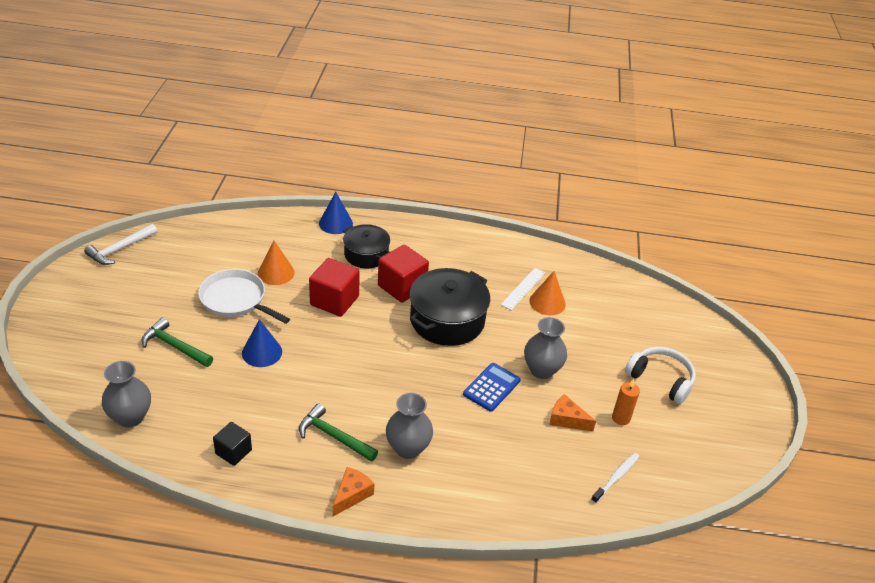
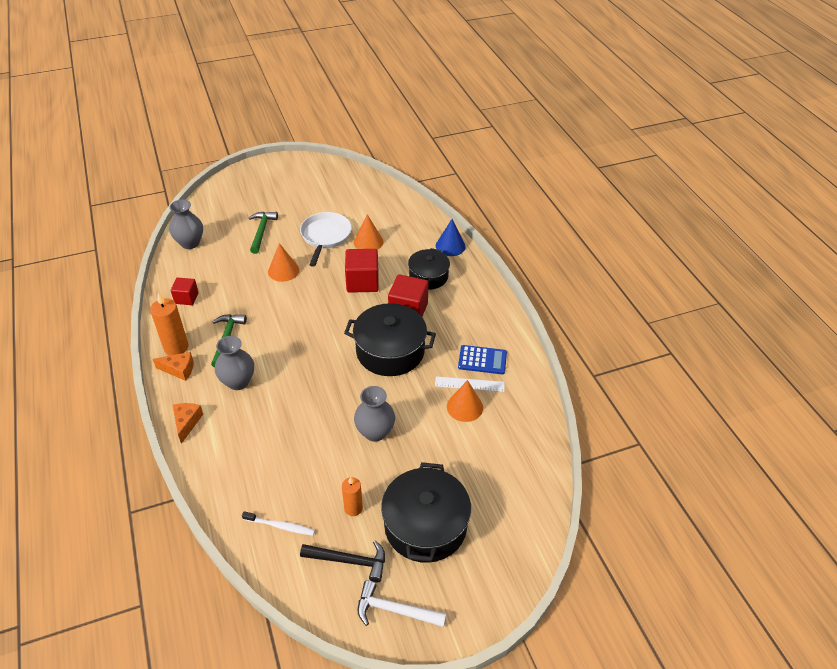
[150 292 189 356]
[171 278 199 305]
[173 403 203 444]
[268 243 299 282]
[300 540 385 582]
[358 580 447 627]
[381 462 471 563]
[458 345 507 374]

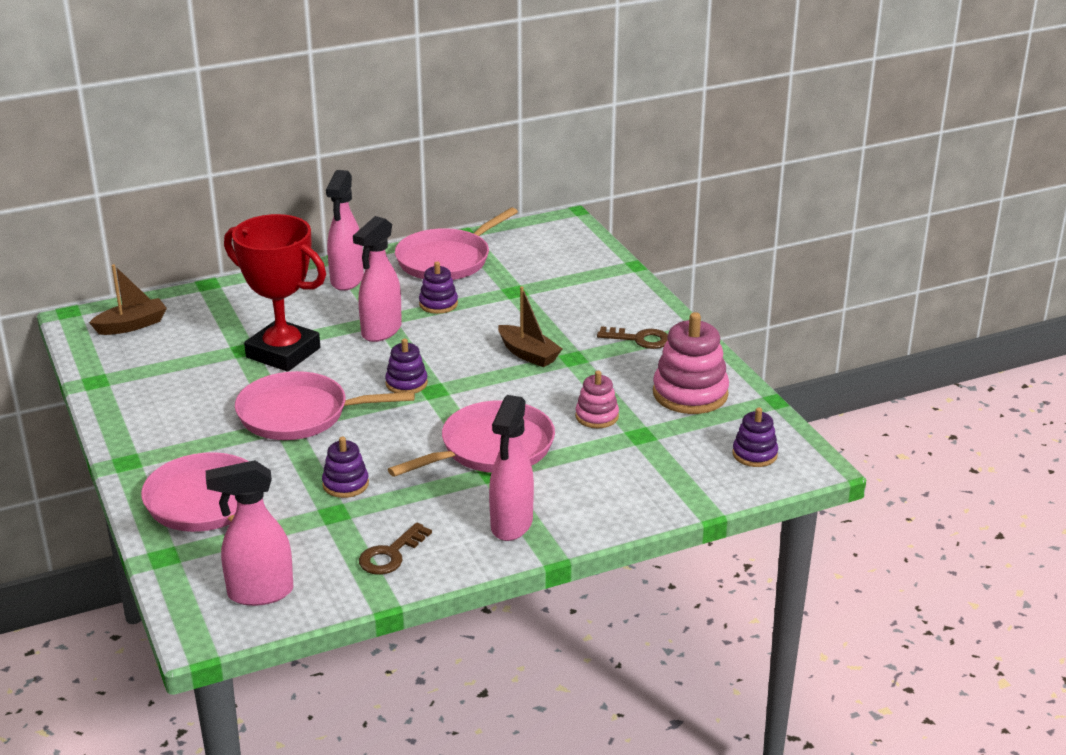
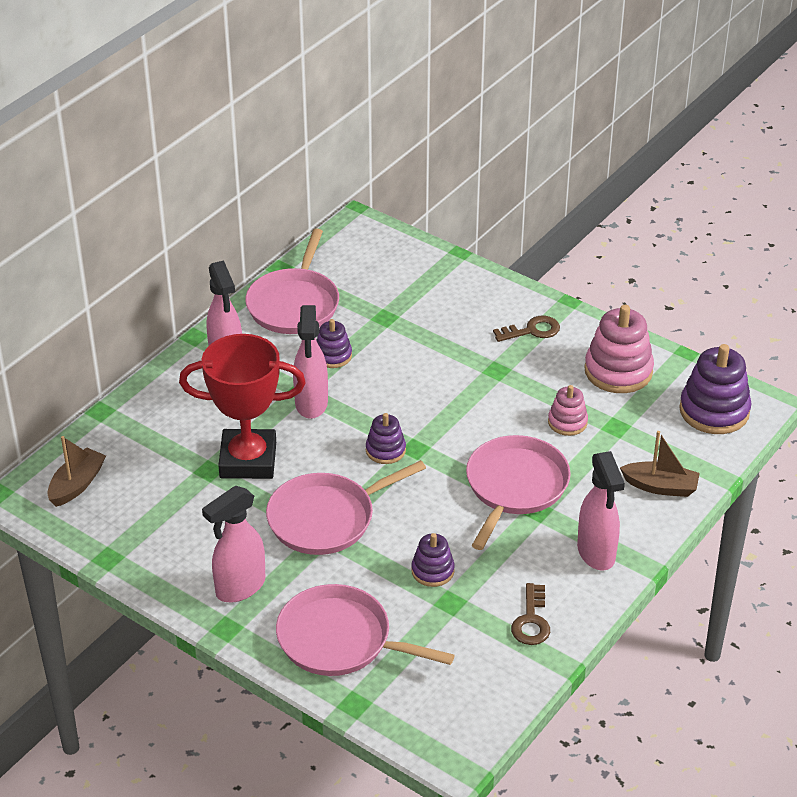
[202 486 265 603]
[620 431 700 497]
[679 344 752 434]

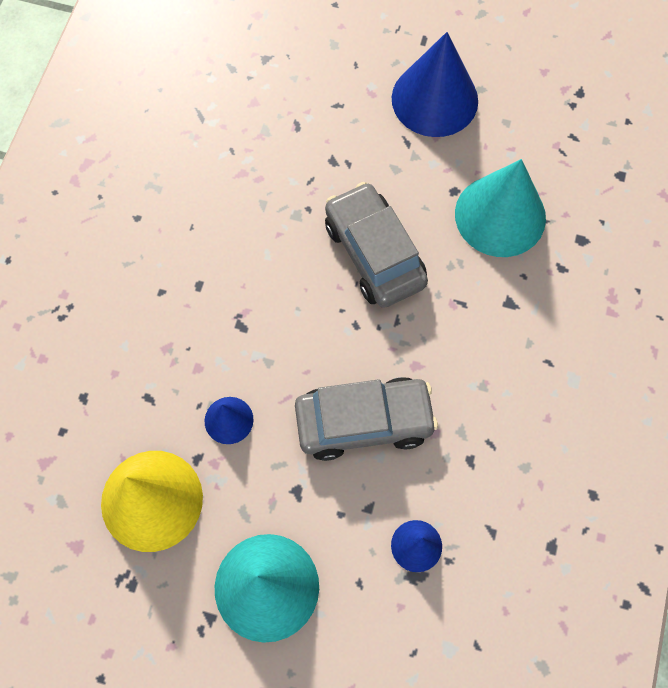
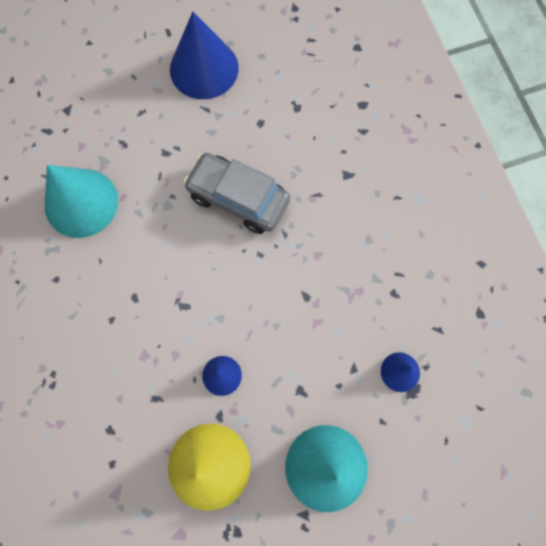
[45 165 118 238]
[295 377 438 461] (first image)

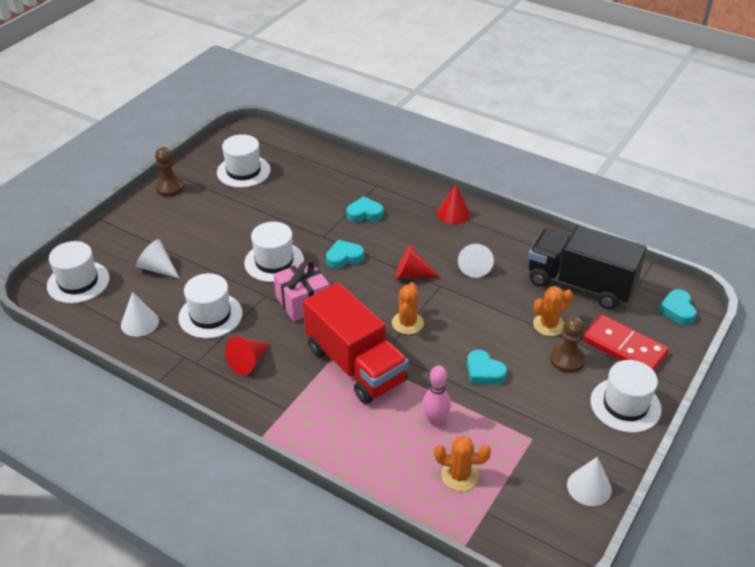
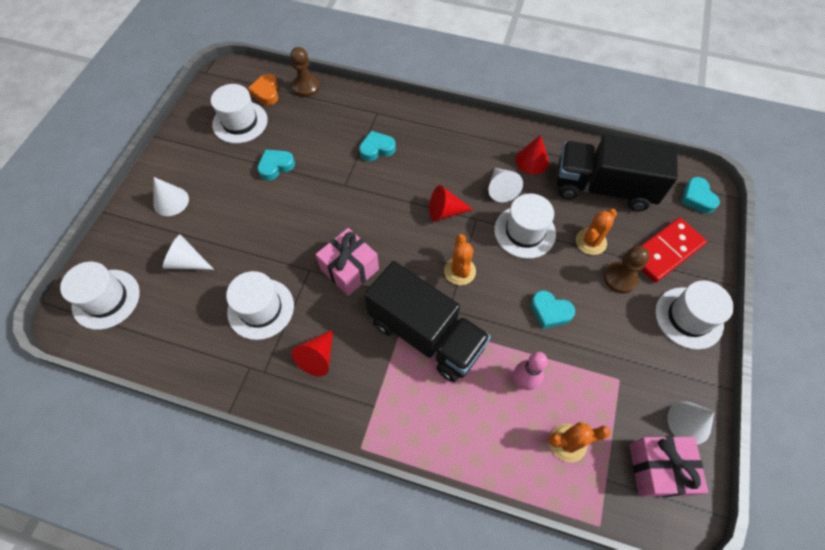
[153 177 189 216]
[248 74 278 105]
[257 149 295 181]
[290 47 320 97]
[364 261 491 382]
[494 193 556 259]
[516 135 549 175]
[629 436 708 497]
[641 218 707 283]

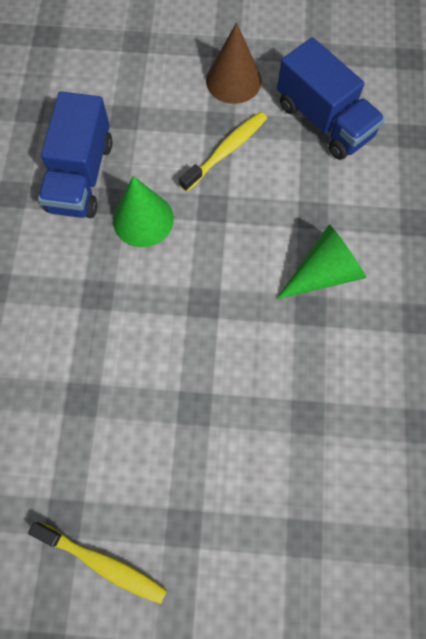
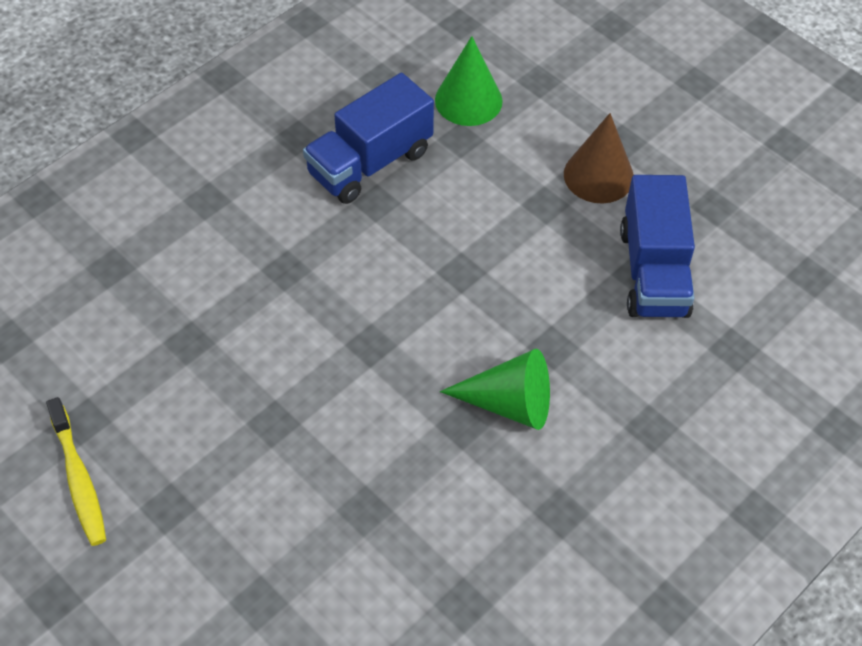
[435 36 503 126]
[179 112 267 192] (first image)

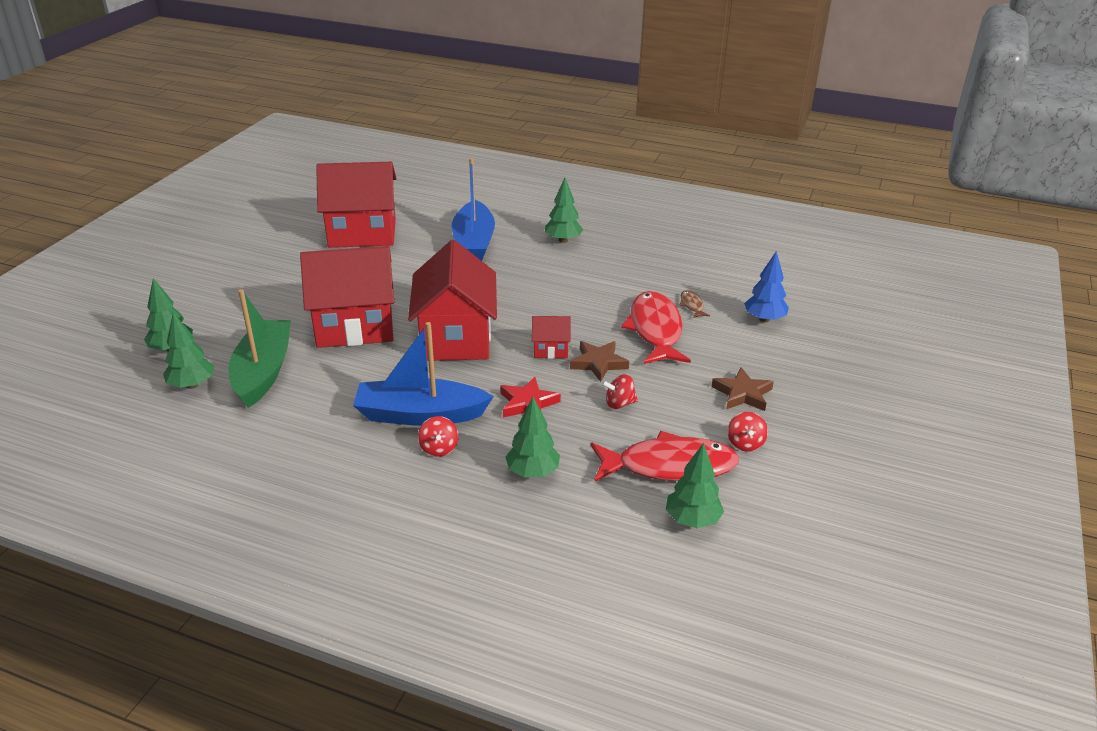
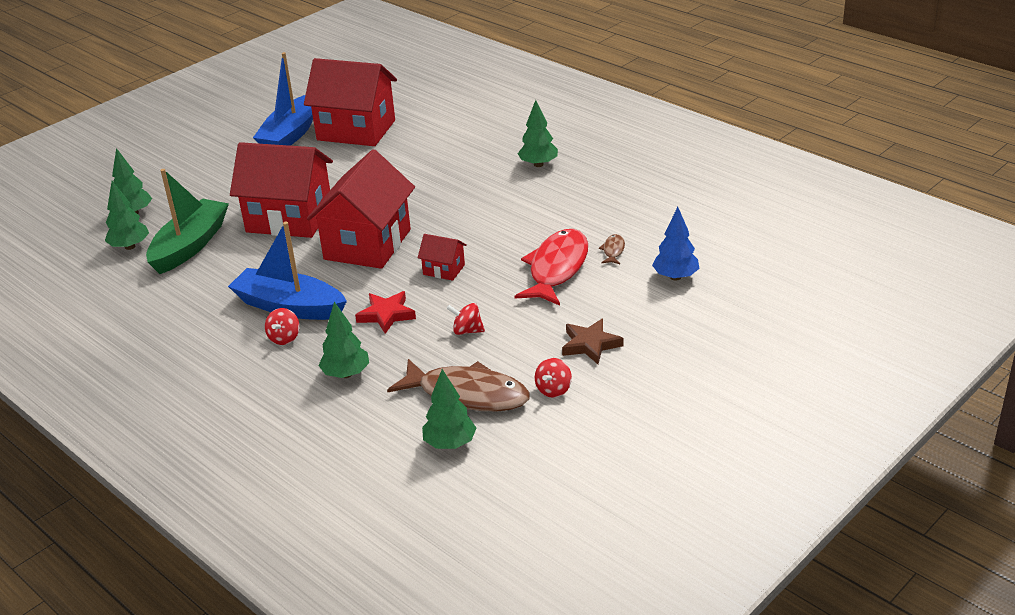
[253 52 313 146]
[387 359 530 411]
[570 341 629 382] (first image)

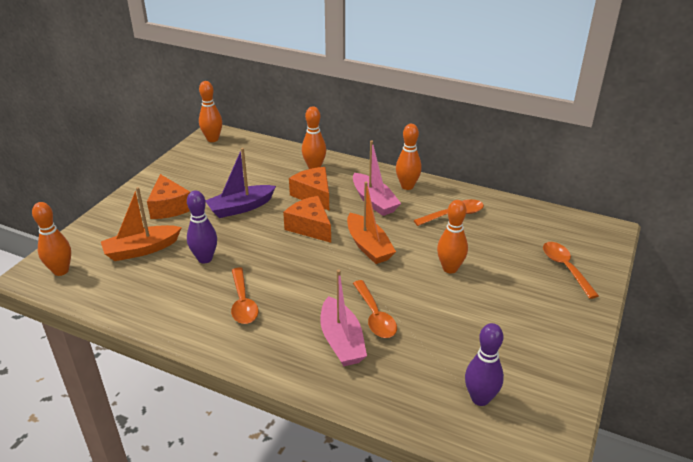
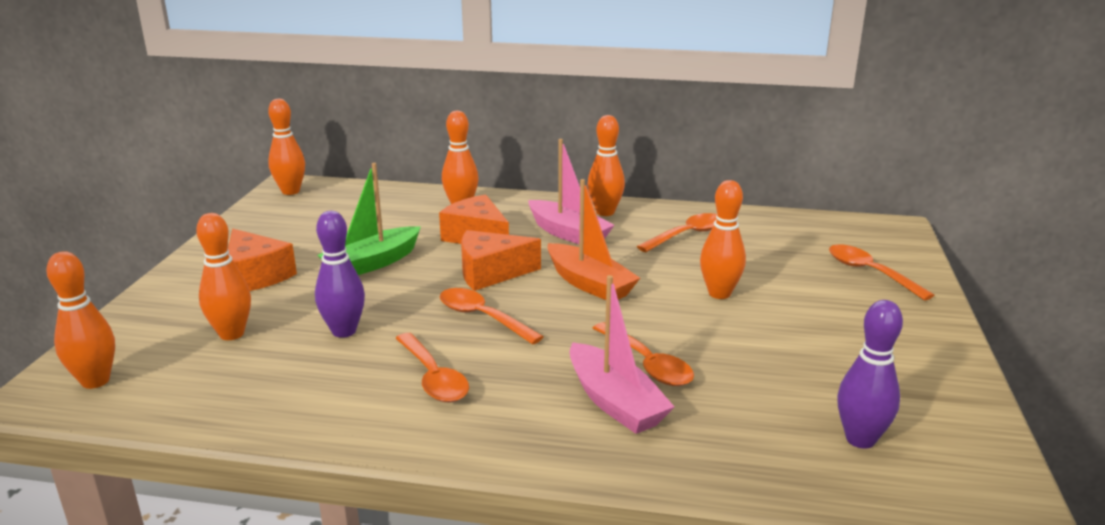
[196 213 251 340]
[318 163 421 275]
[440 288 544 345]
[461 230 541 291]

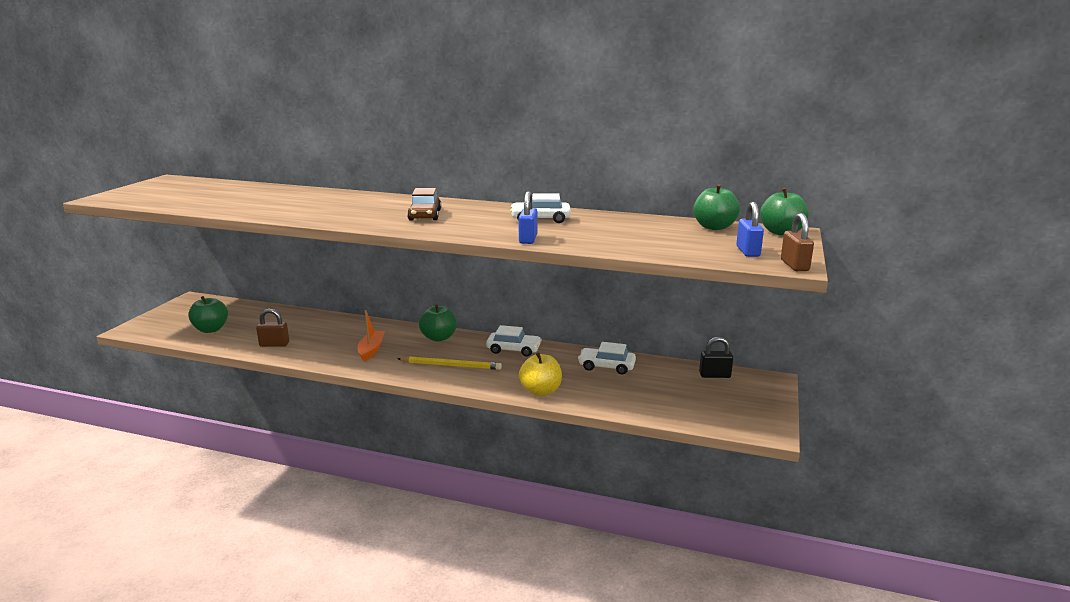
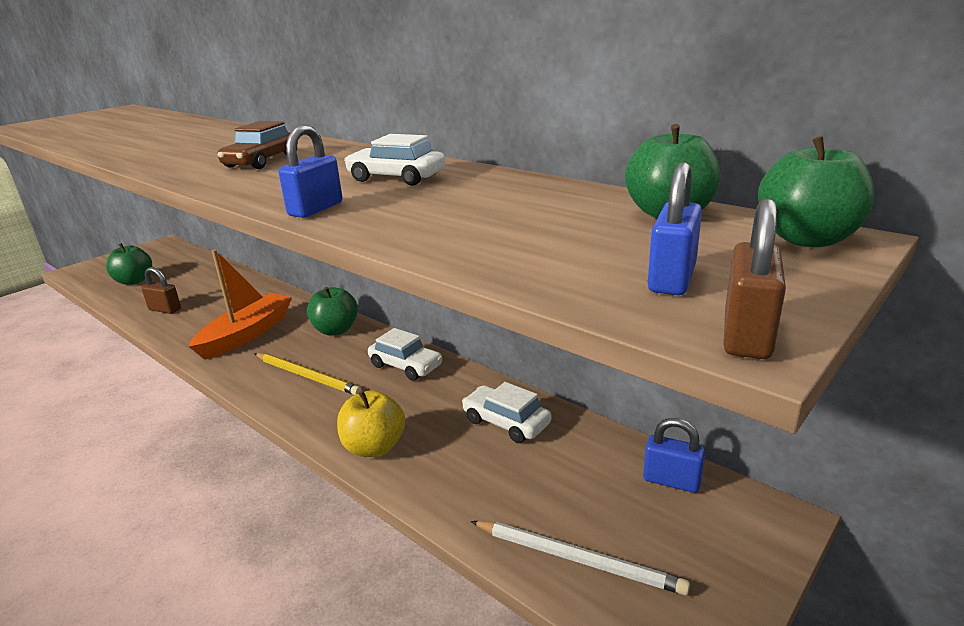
[188 249 292 360]
[471 521 690 595]
[643 418 706 493]

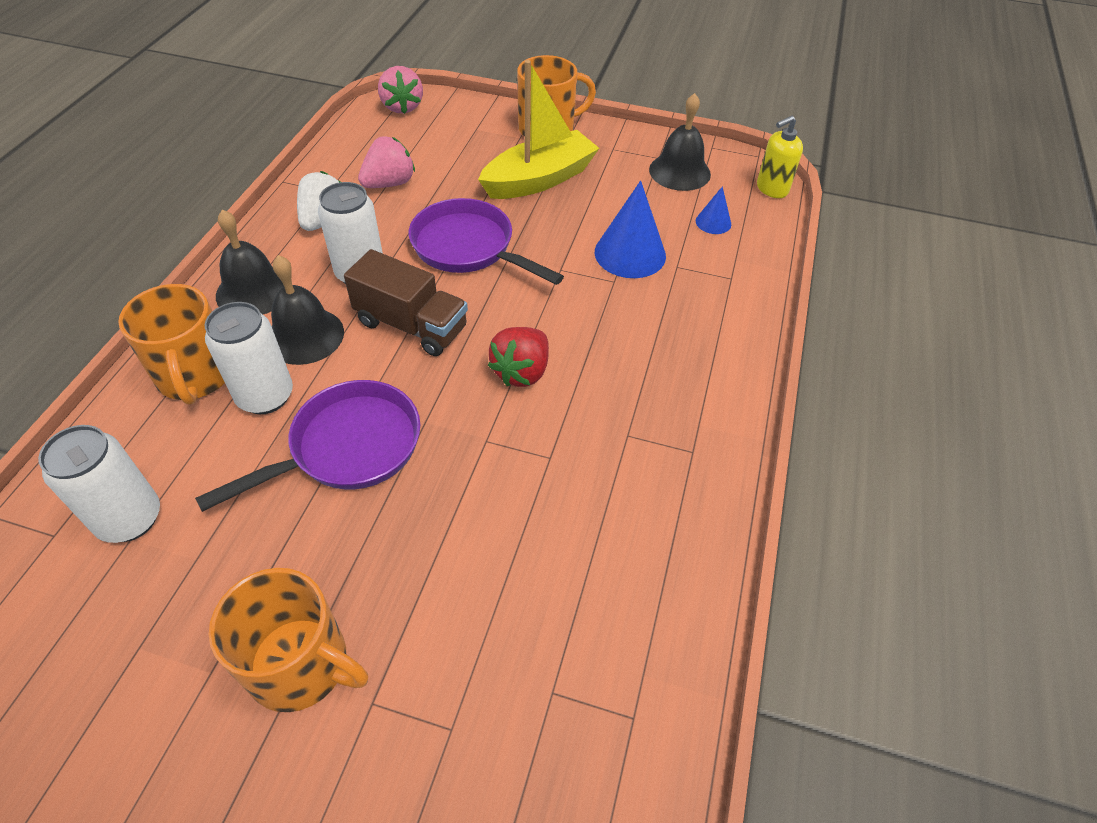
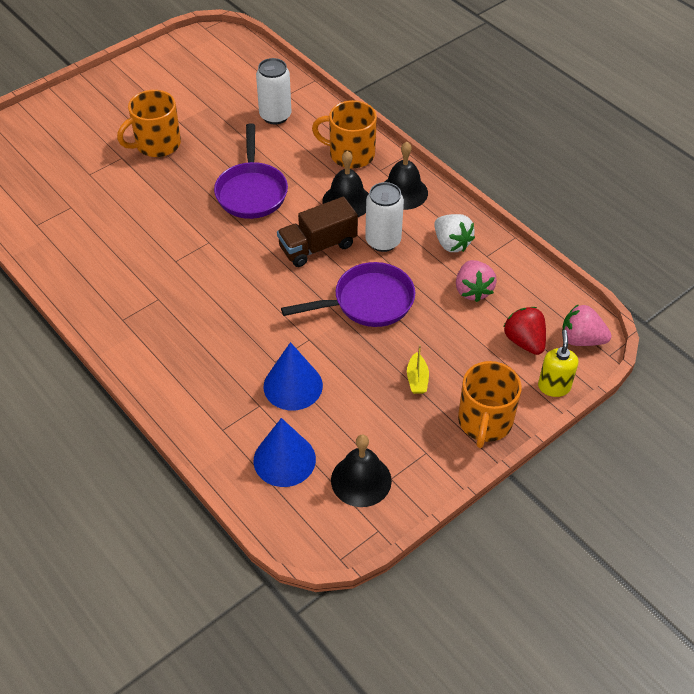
[254 418 316 487]
[407 345 429 394]
[503 307 546 355]
[538 330 578 397]
[204 302 293 414] (first image)

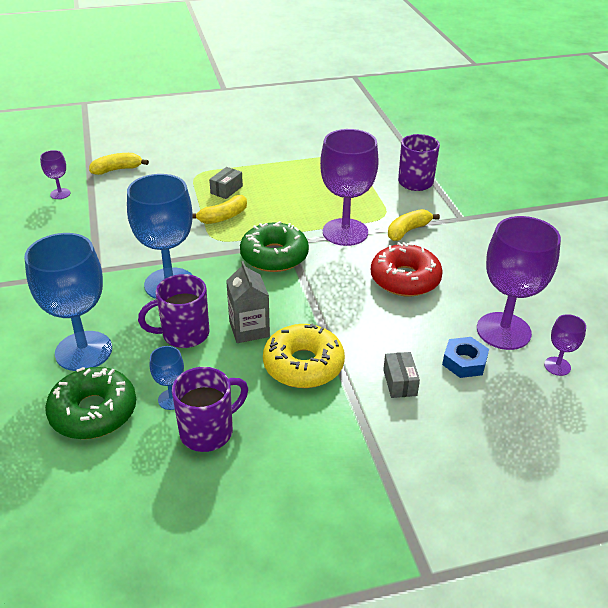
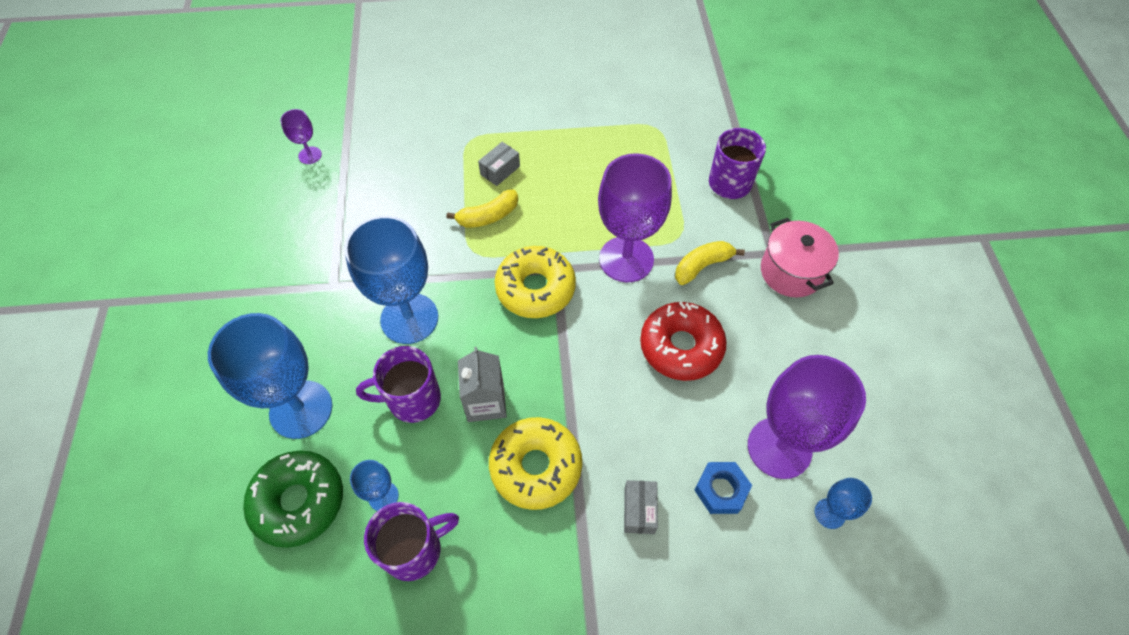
[494 246 576 318]
[761 218 839 297]
[815 478 872 529]
[89 153 149 175] (first image)

